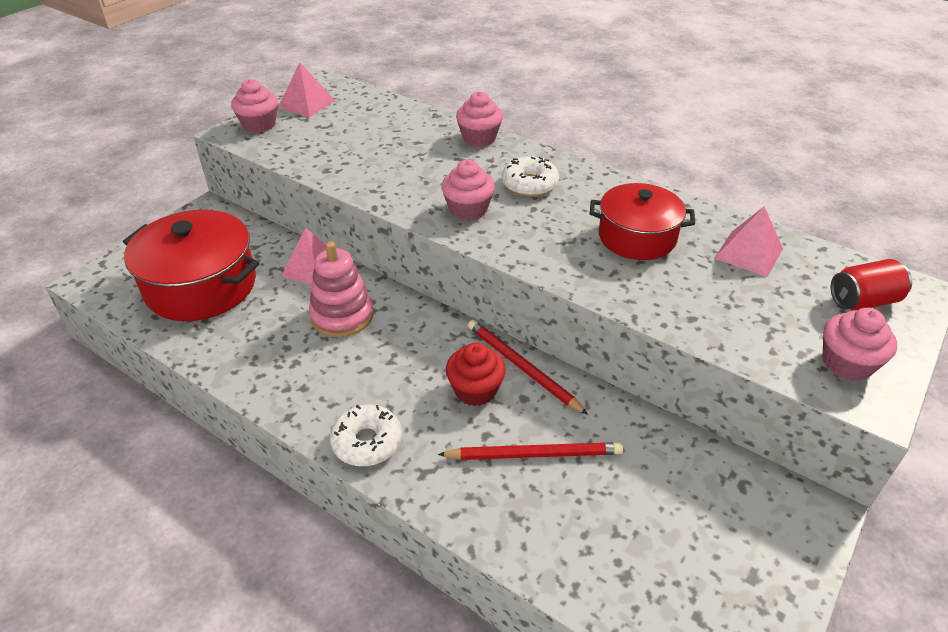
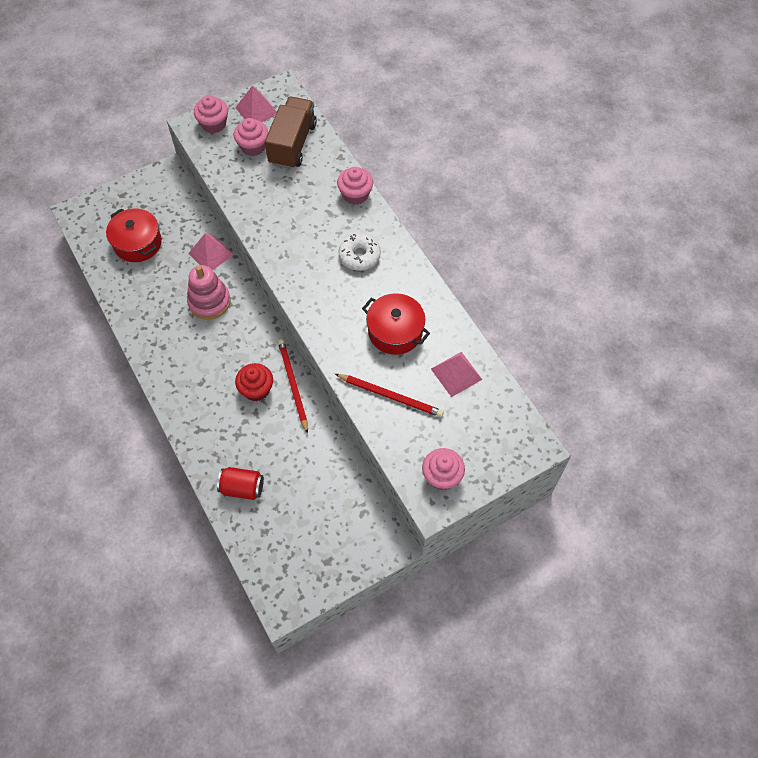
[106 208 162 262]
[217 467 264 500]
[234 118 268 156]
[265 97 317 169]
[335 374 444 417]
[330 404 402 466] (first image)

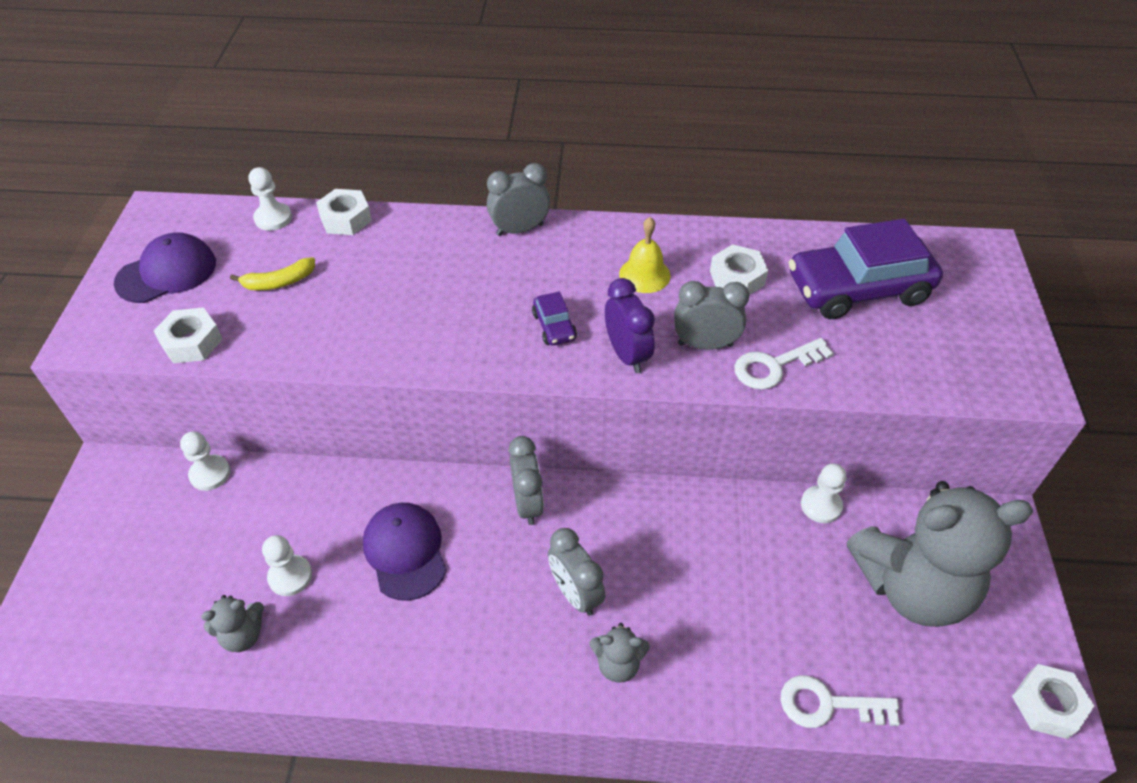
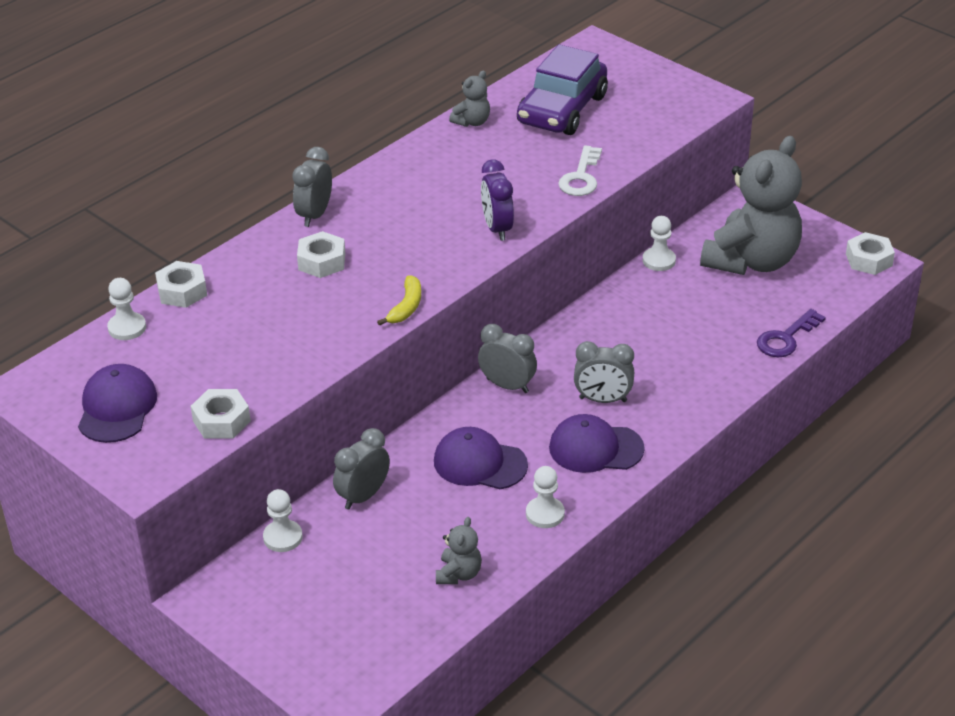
[297 231 345 278]
[333 428 390 509]
[377 275 421 326]
[449 71 490 127]
[481 159 514 241]
[526 466 565 528]
[549 414 645 473]
[757 309 826 357]
[532 291 577 345] (first image)
[619 217 671 293] (first image)

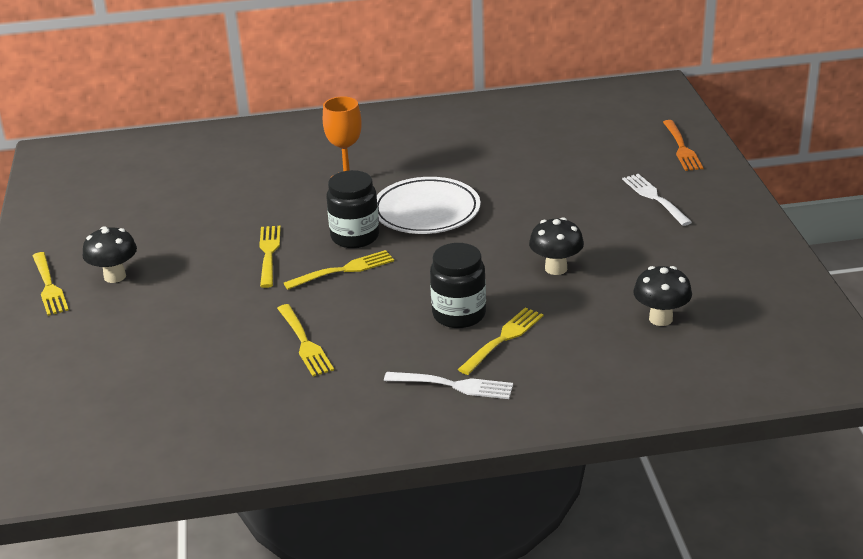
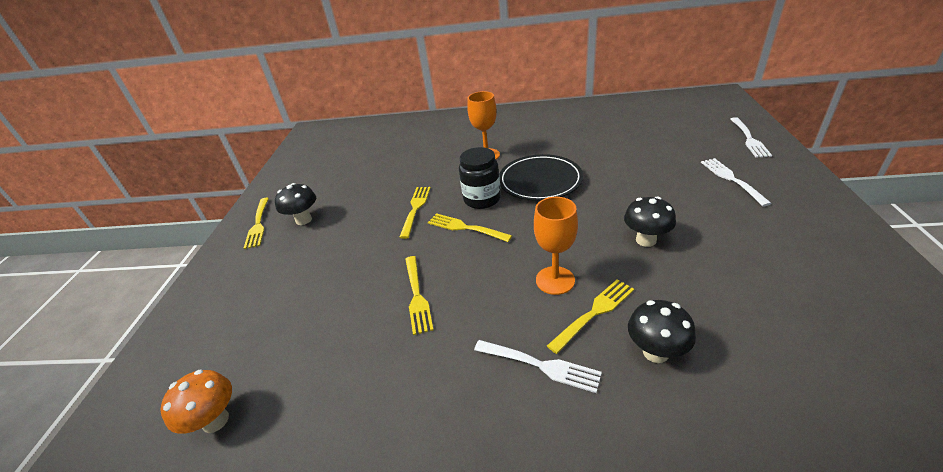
[160 369 232 434]
[428 213 512 242]
[499 154 583 201]
[534 197 578 295]
[628 300 696 363]
[730 117 772 157]

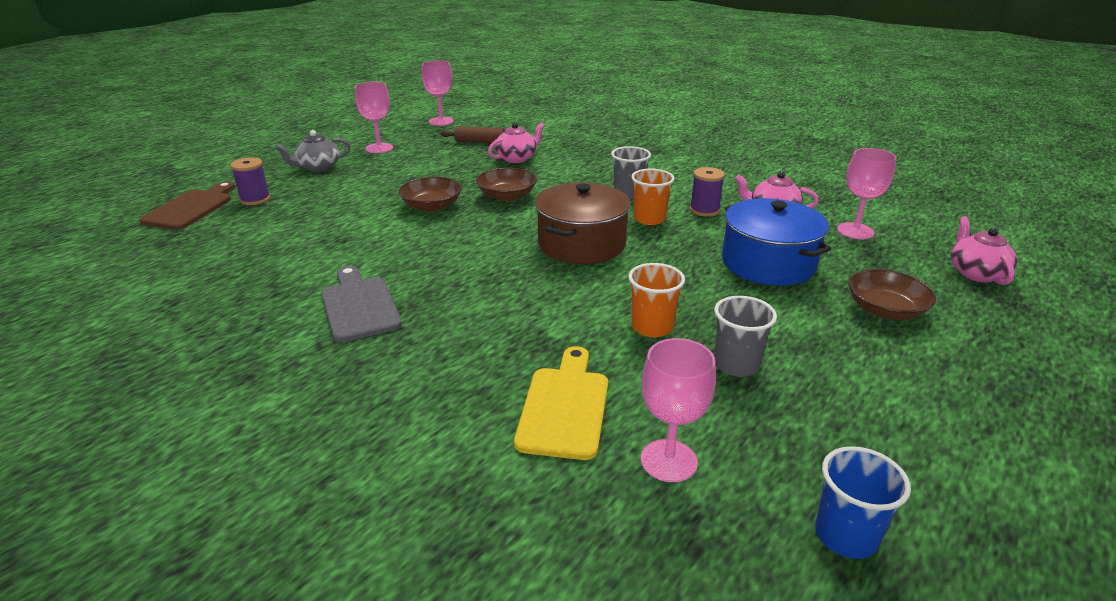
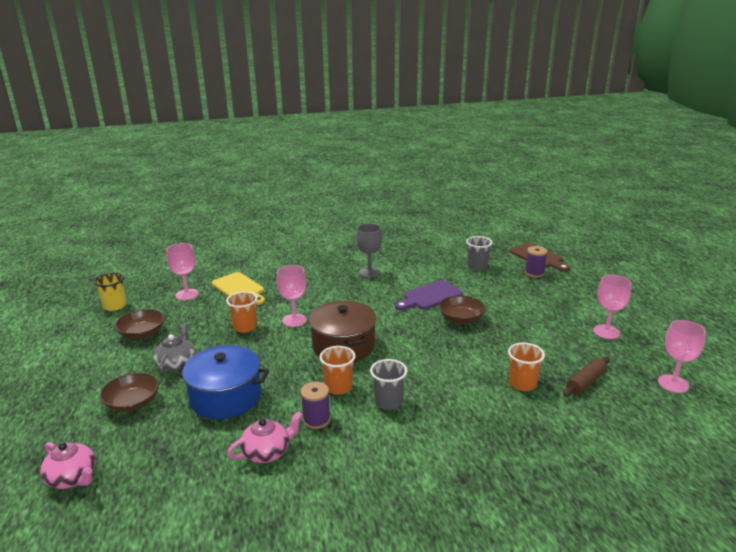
[93 272 126 311]
[115 309 165 339]
[153 323 195 374]
[277 265 307 327]
[356 224 382 278]
[395 280 463 310]
[466 236 493 271]
[508 343 545 391]

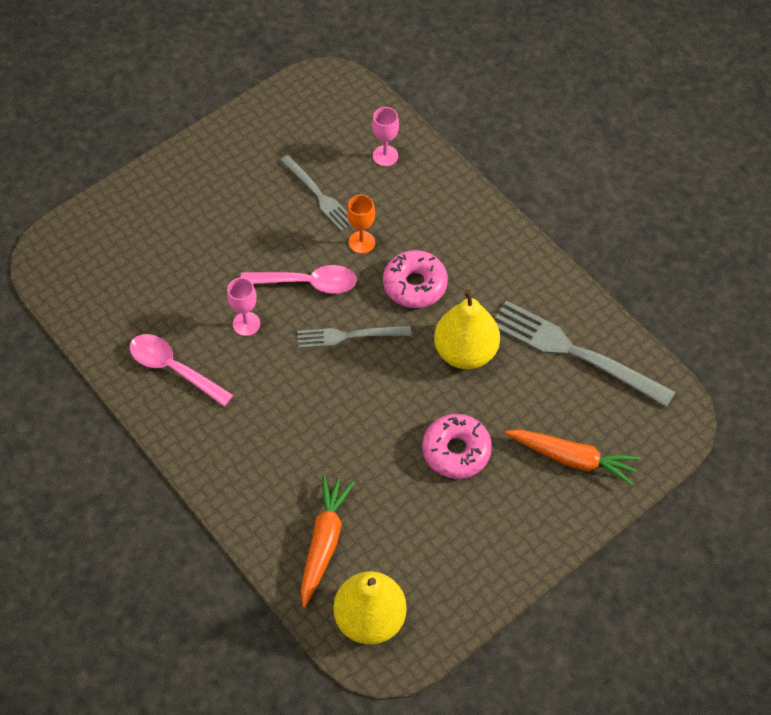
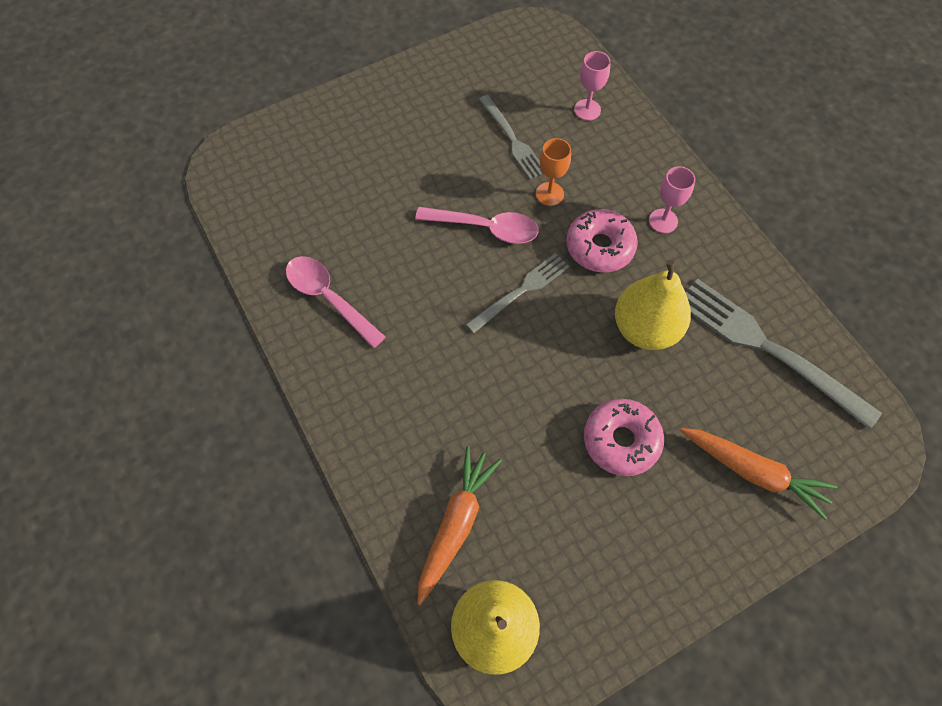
[466 253 569 333]
[649 166 695 233]

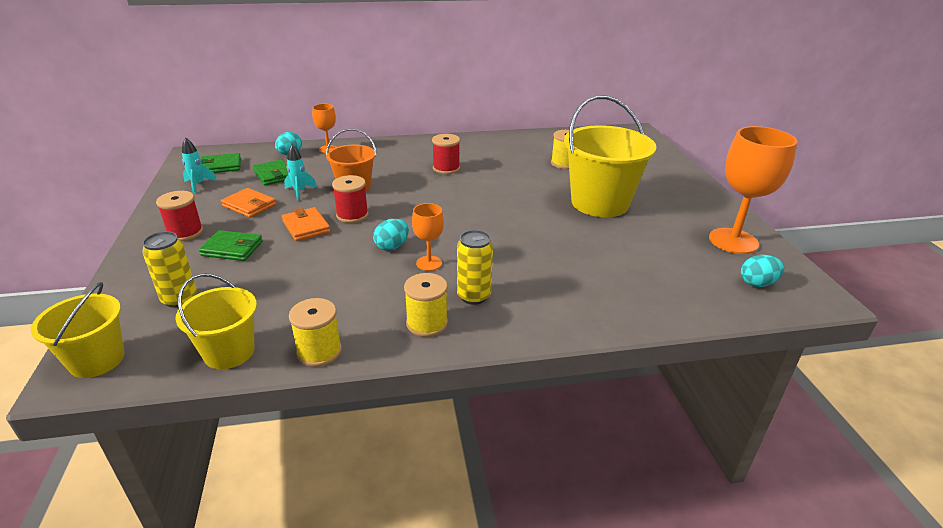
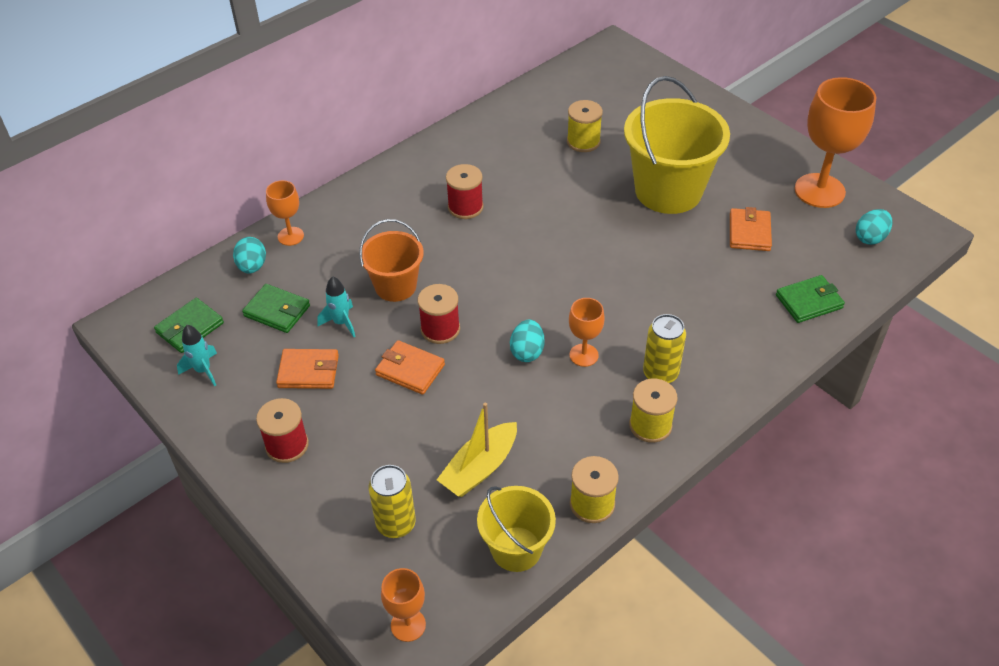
[381 568 426 642]
[437 403 517 497]
[730 207 772 251]
[776 275 845 323]

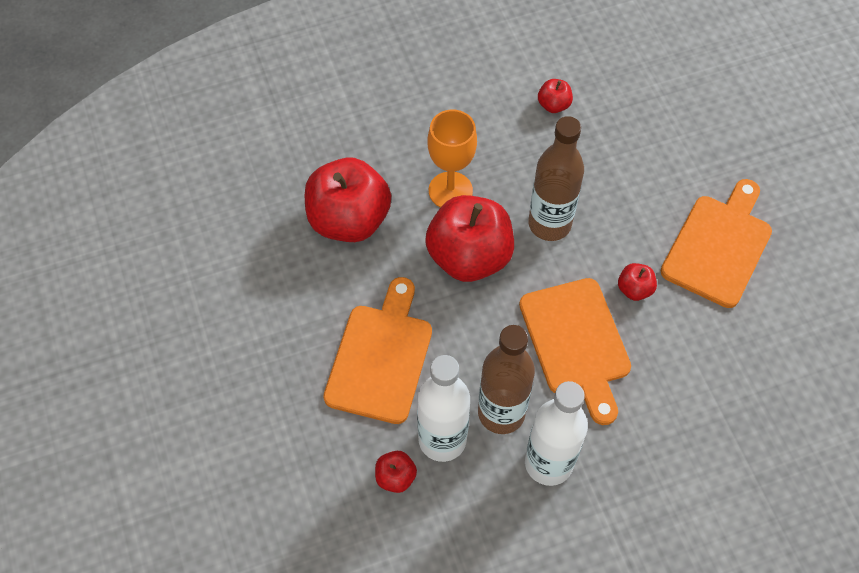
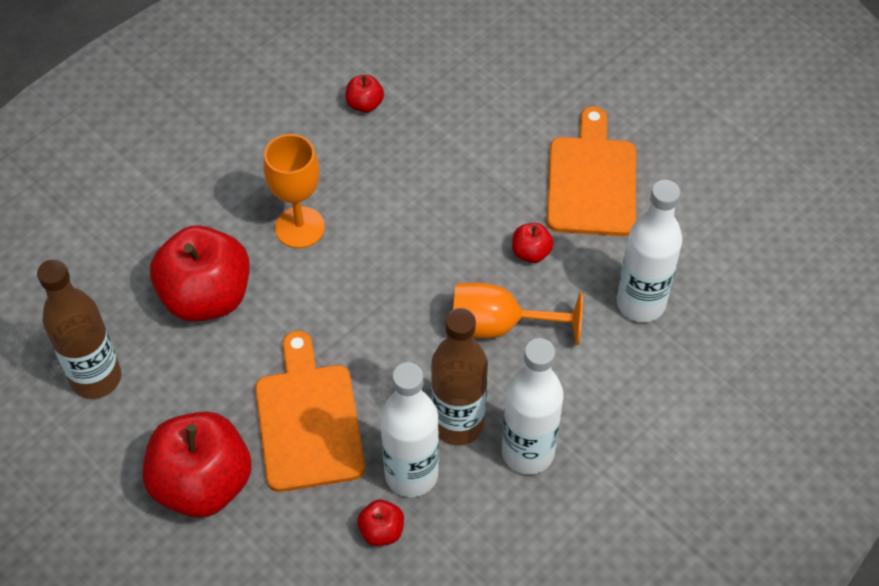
[37 259 121 399]
[142 412 252 518]
[453 283 583 345]
[617 180 683 322]

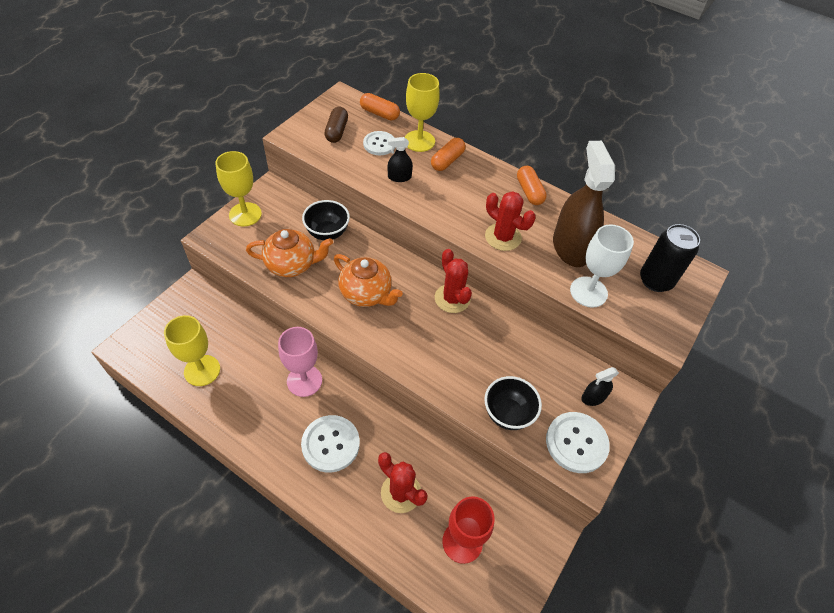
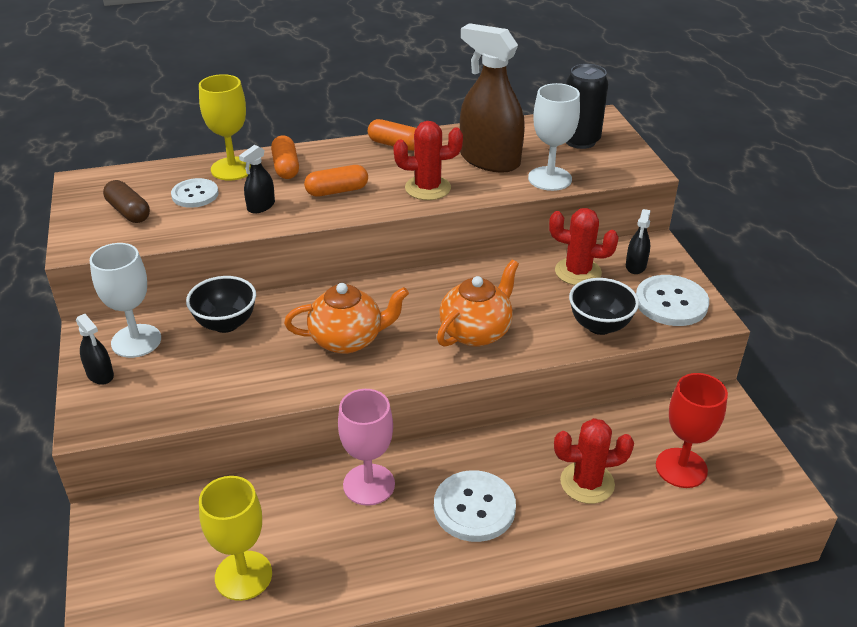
[76 314 114 385]
[90 243 161 358]
[304 165 368 197]
[437 260 519 347]
[549 208 619 285]

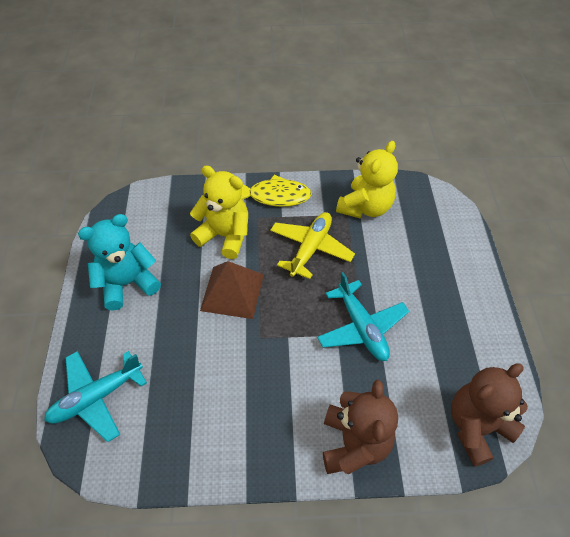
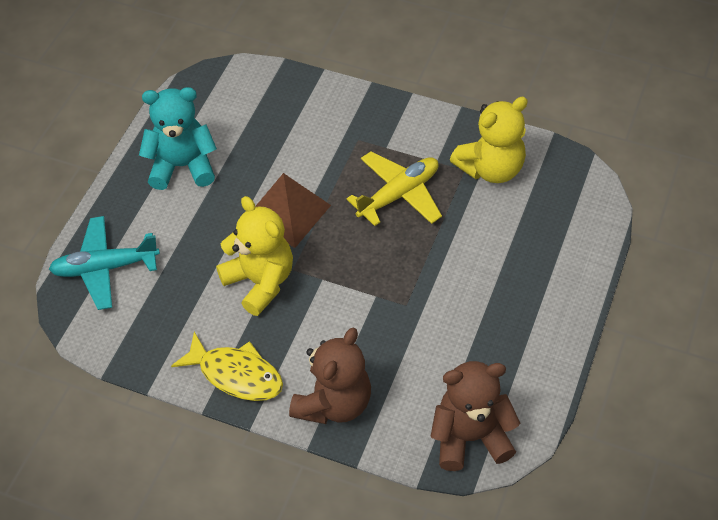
[171 332 283 401]
[216 196 293 316]
[317 272 409 361] (first image)

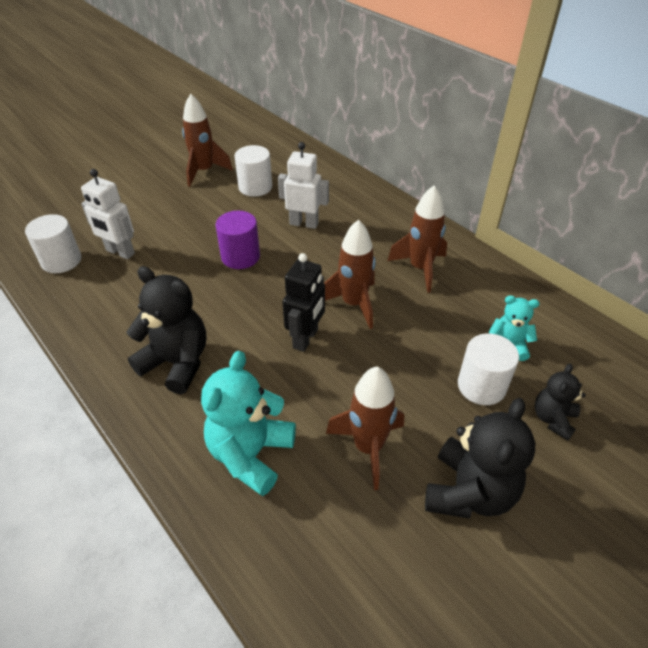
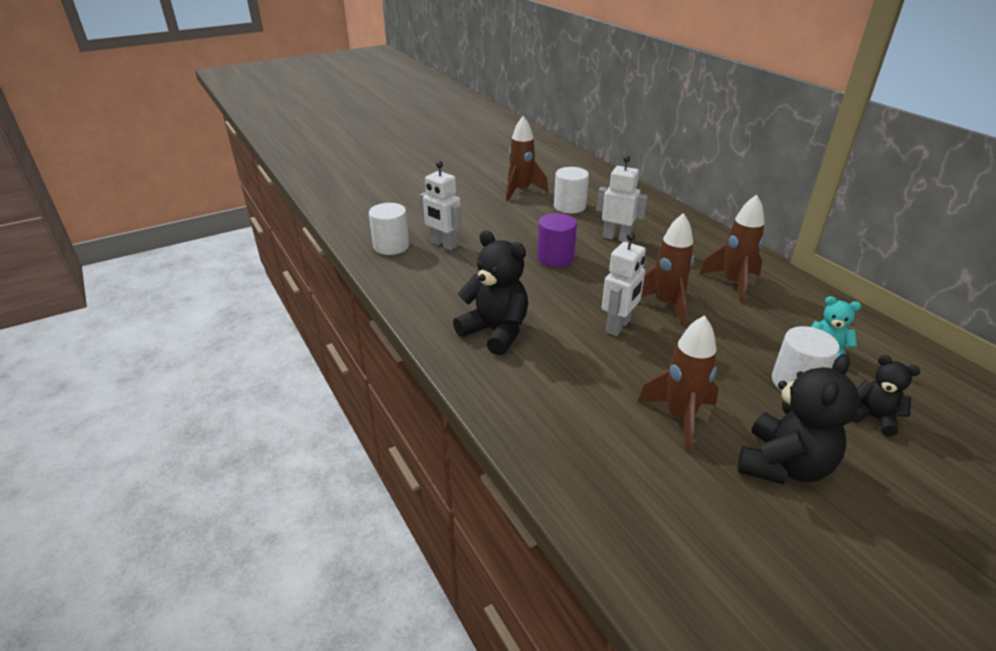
[602 232 646 336]
[851 355 920 437]
[201 351 296 496] (first image)

